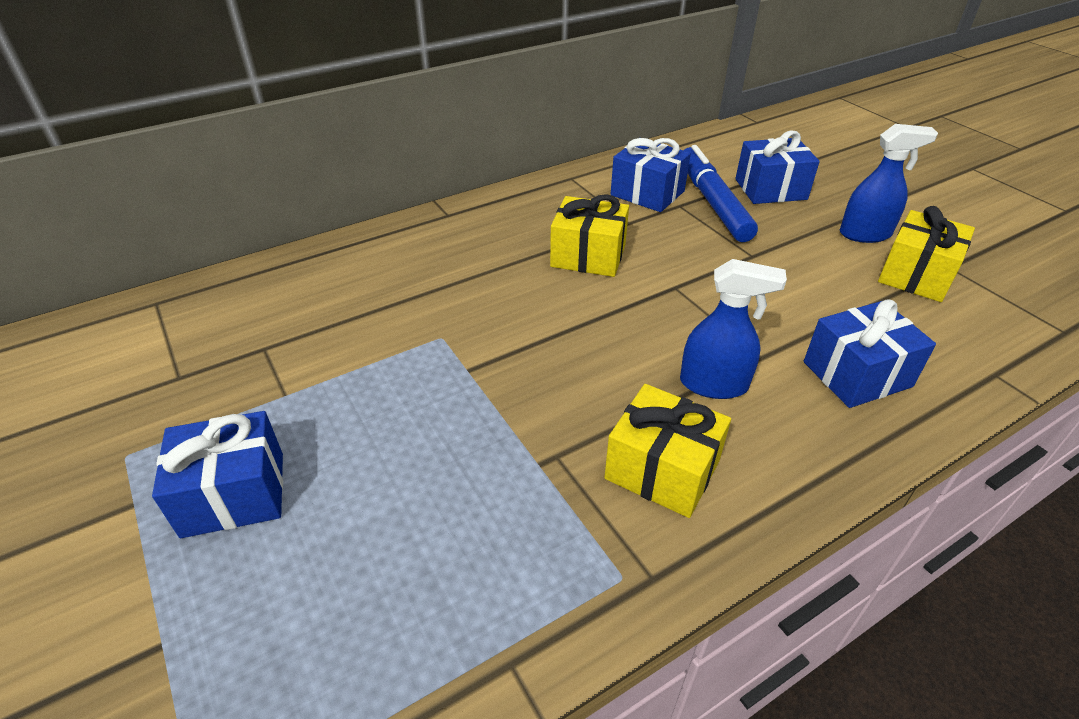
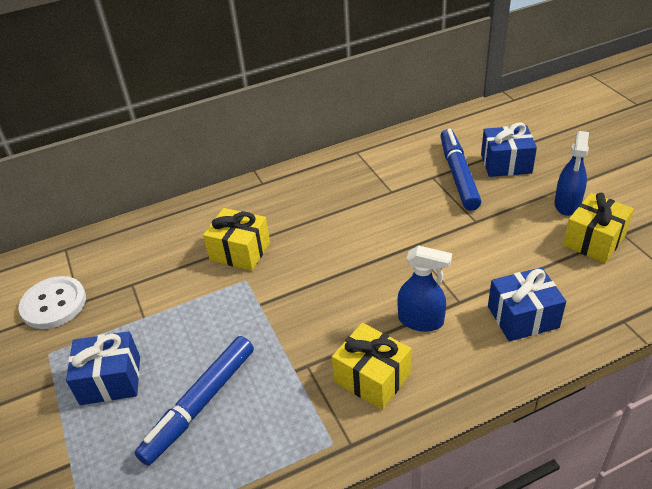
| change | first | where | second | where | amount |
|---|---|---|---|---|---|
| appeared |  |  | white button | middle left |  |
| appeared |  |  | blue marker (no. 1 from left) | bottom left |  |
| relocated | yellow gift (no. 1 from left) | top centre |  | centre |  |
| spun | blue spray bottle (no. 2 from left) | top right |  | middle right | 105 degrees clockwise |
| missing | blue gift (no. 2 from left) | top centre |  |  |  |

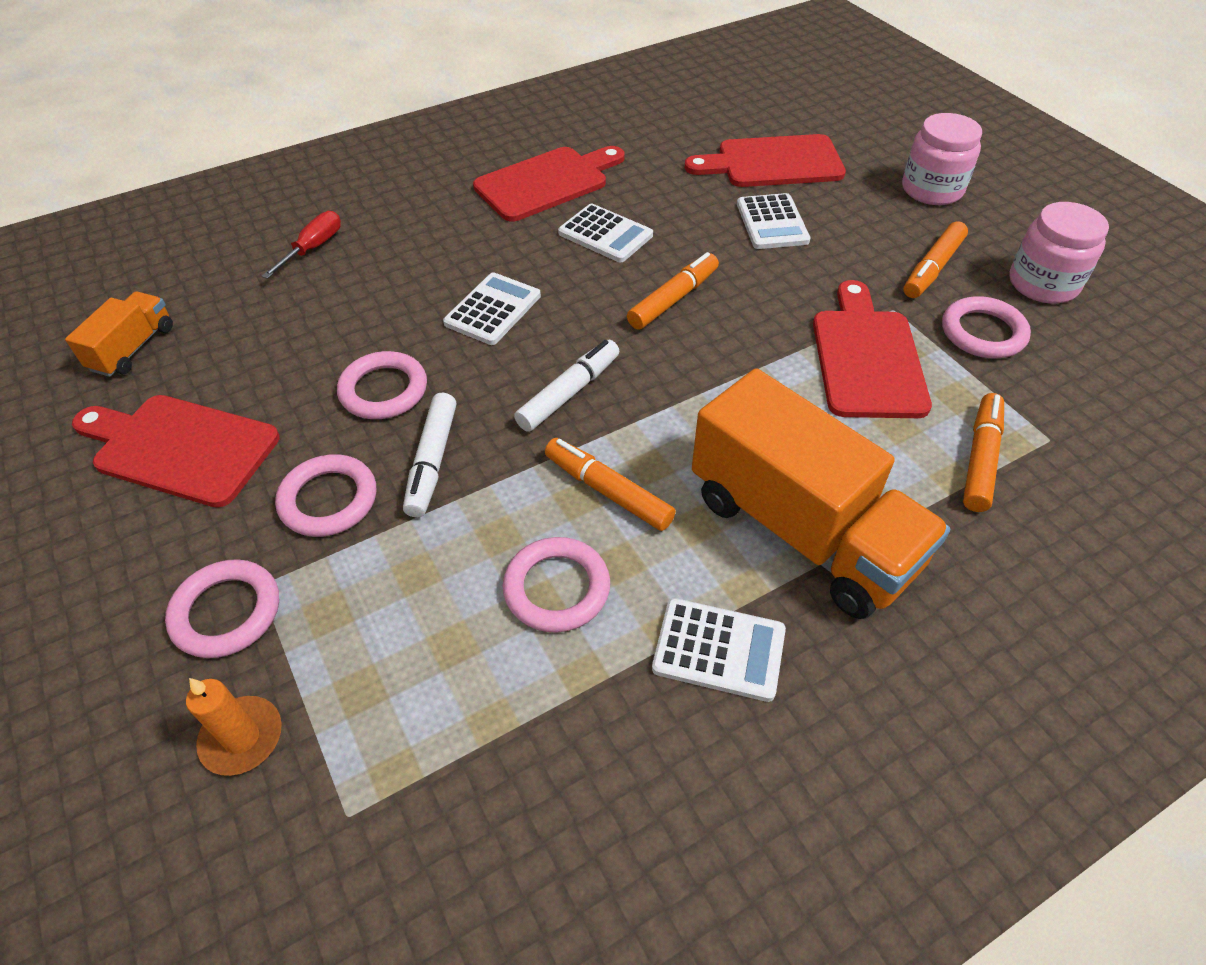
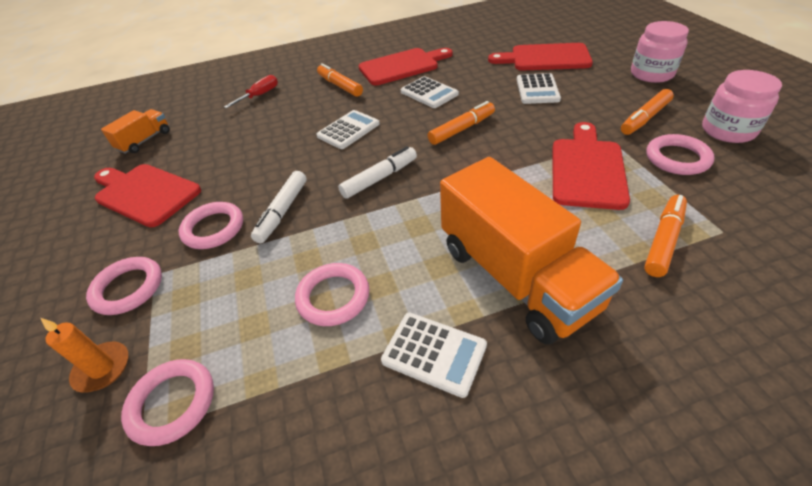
| change | first | where | second | where | amount |
|---|---|---|---|---|---|
| relocated | pink ring (no. 3 from left in the first image) | middle left | pink ring (no. 2 from left) | bottom left |  |
| relocated | orange marker (no. 1 from left) | centre |  | top centre |  |

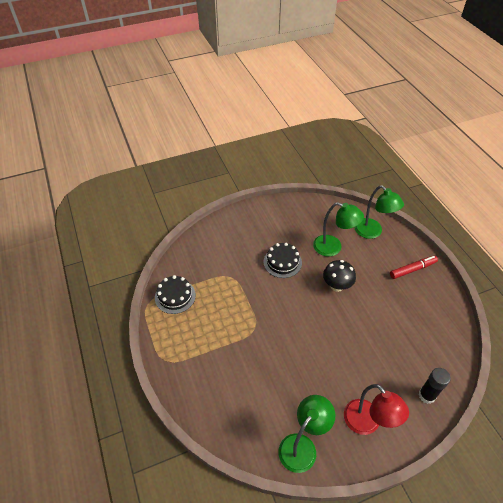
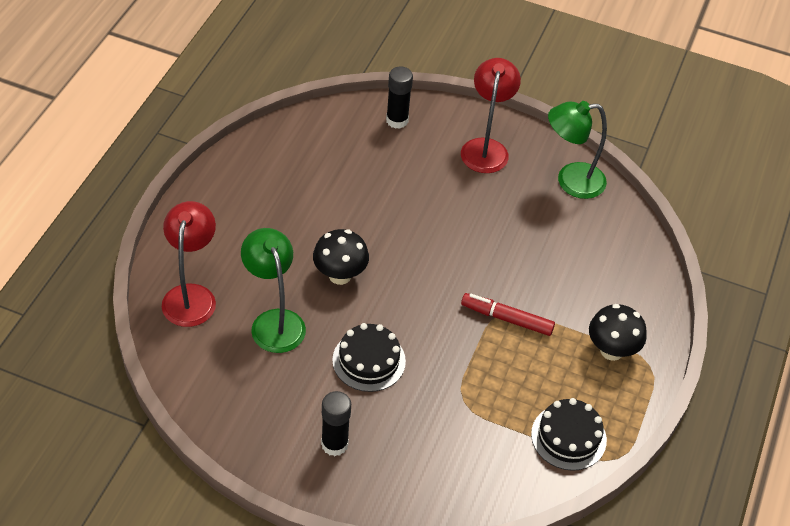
| change | first | where | second | where | amount |
|---|---|---|---|---|---|
| colour | green lamp (no. 3 from left) | middle right | red lamp (no. 1 from left) | middle left |  |
| appeared |  |  | black glue stick (no. 1 from left) | bottom centre |  |
| relocated | red marker | middle right |  | centre |  |
| appeared |  |  | black mushroom (no. 2 from left) | middle right |  |

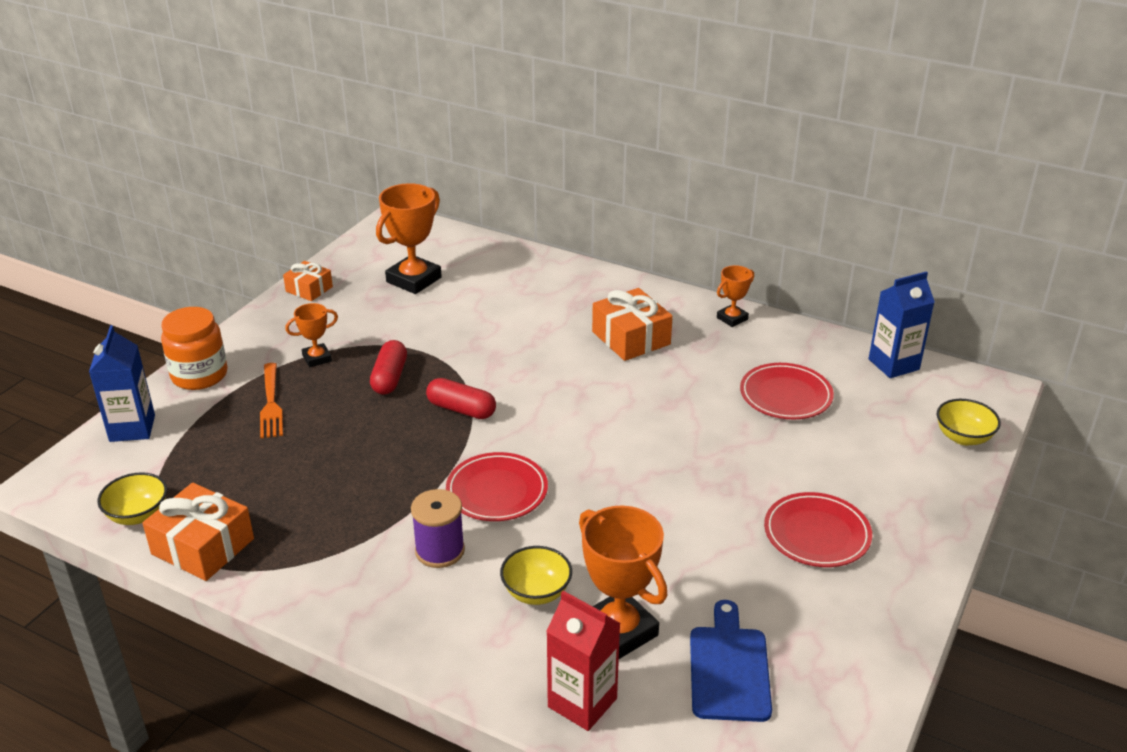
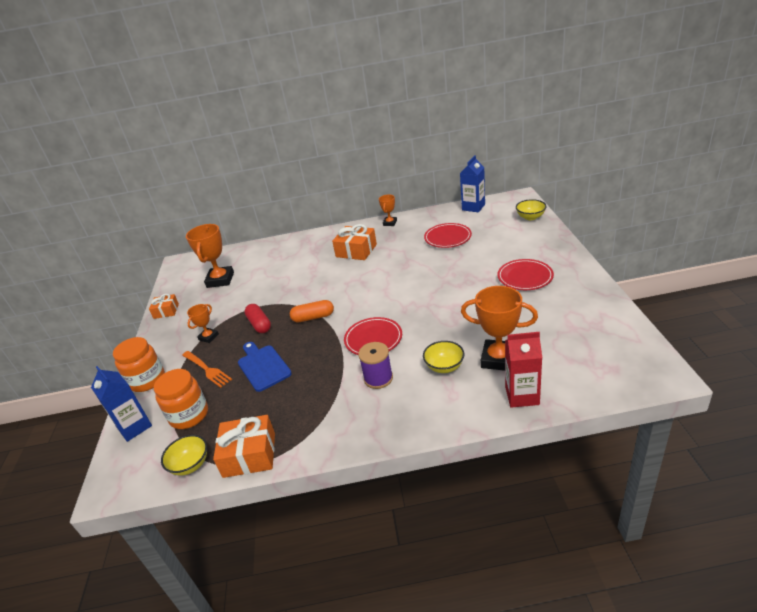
| change | first | where | second | where | amount |
|---|---|---|---|---|---|
| appeared |  |  | orange jar (no. 2 from left) | middle left |  |
| relocated | blue cutting board | bottom centre |  | centre |  |
| colour | red capsule (no. 2 from left) | centre | orange capsule | centre |  |

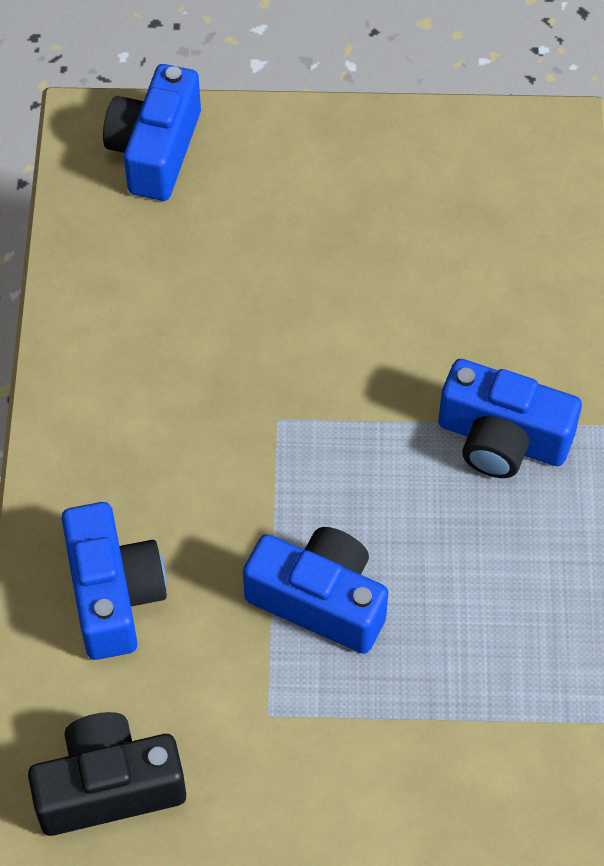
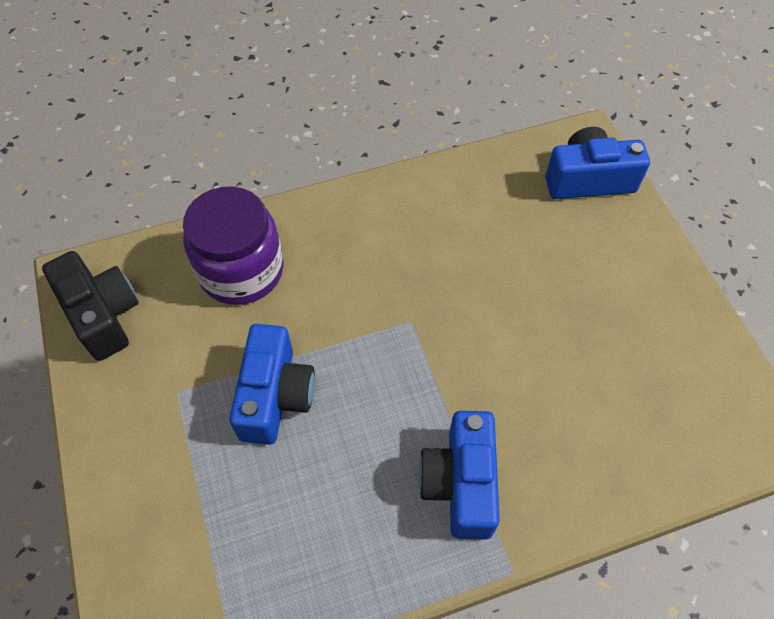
| change | first | where | second | where | amount |
|---|---|---|---|---|---|
| exchanged | blue camera (no. 1 from left) | bottom left | purple jar | middle left |  |

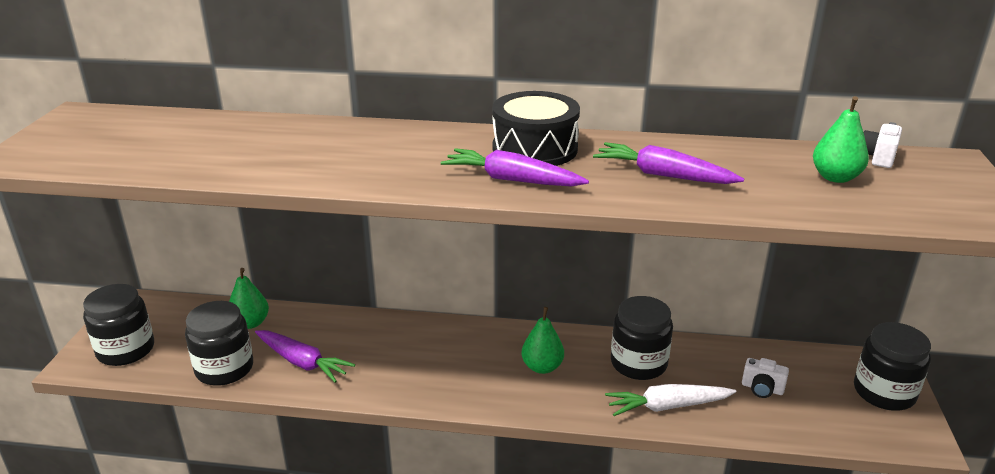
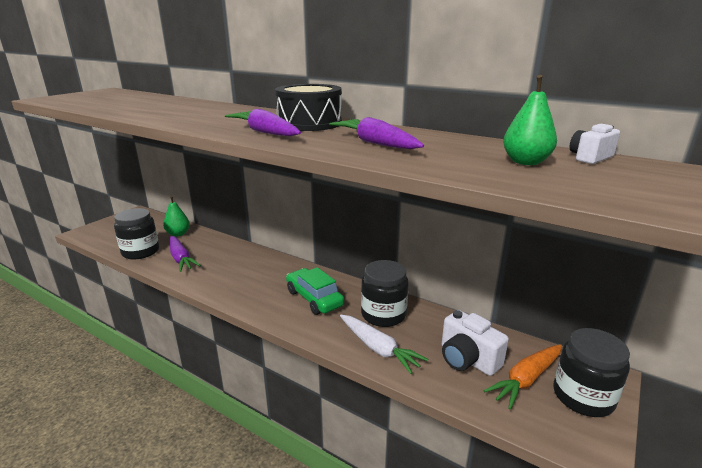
| change | first | where | second | where | amount |
|---|---|---|---|---|---|
| exchanged | green pear (no. 2 from left) | bottom centre | green car | centre |  |
| spun | white carrot | bottom right |  | bottom centre | 150 degrees counterclockwise |
| size | white camera (no. 1 from left) | bottom right |  | bottom right | x1.69 |
| appeared |  |  | orange carrot | bottom right |  |
| missing | black jar (no. 1 from left) | bottom left |  |  |  |

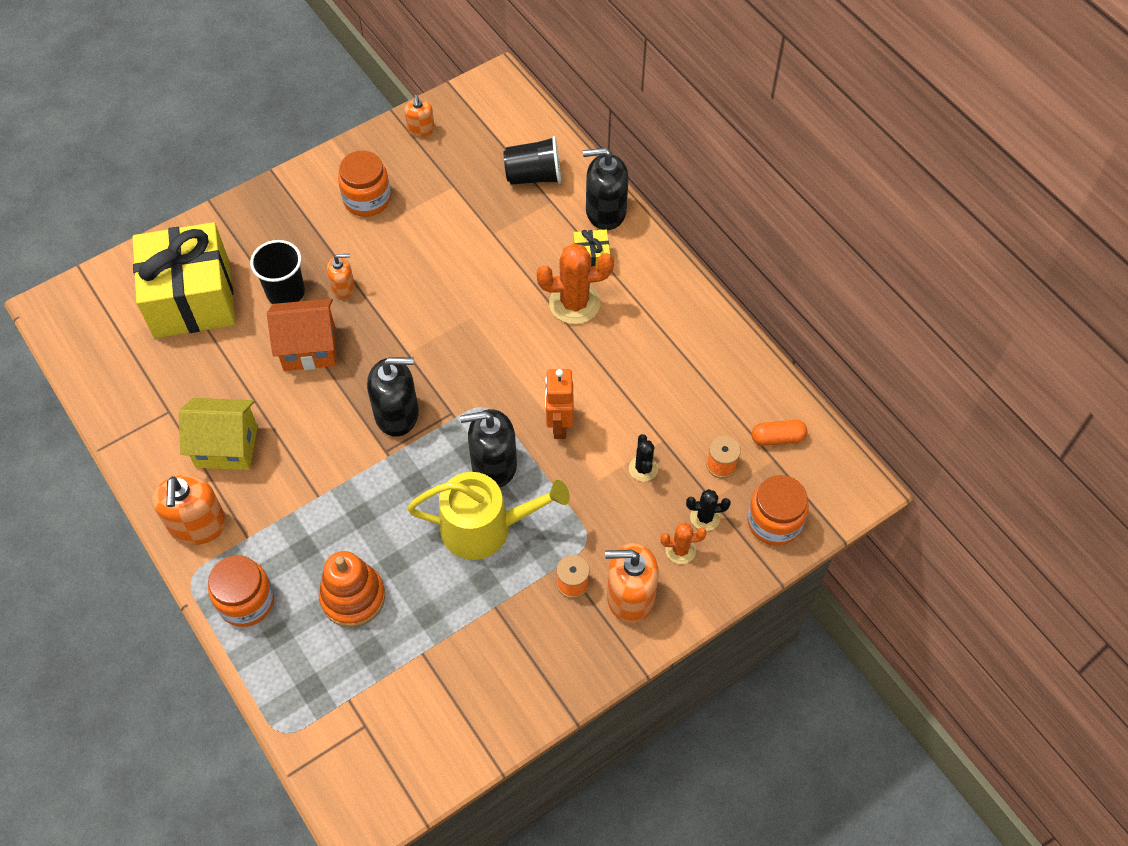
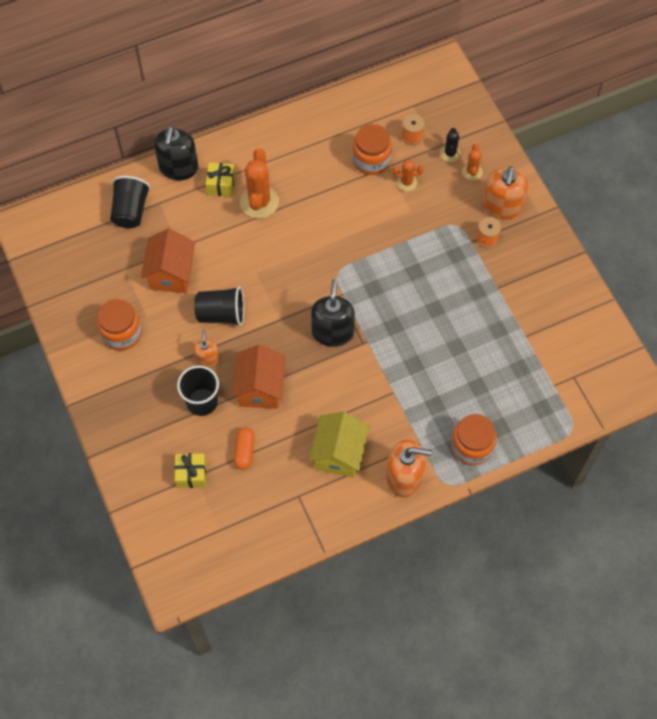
| change | first | where | second | where | amount |
|---|---|---|---|---|---|
| appeared |  |  | orange house (no. 1 from left) | middle left |  |
| size | yellow gift (no. 1 from left) | top left |  | middle left | x0.42 |
| appeared |  |  | black cup (no. 3 from left) | centre |  |
| relocated | orange capsule | middle right |  | centre |  |
| relocated | orange jar (no. 3 from left in the first image) | middle right | orange jar (no. 2 from left) | top centre |  |
| colour | black cactus (no. 1 from left) | centre | orange cactus (no. 2 from left) | top centre |  |
| missing | orange stacking toy | bottom left |  |  |  |
| missing | orange soap dispenser (no. 3 from left) | top centre |  |  |  |
| missing | yellow watering can | centre |  |  |  |
| missing | black soap dispenser (no. 2 from left) | centre |  |  |  |
| missing | orange robot | centre |  |  |  |

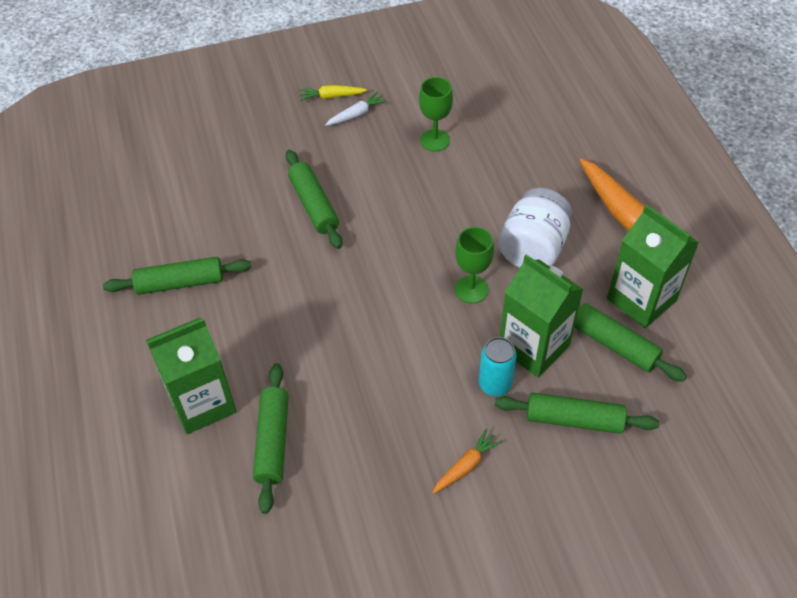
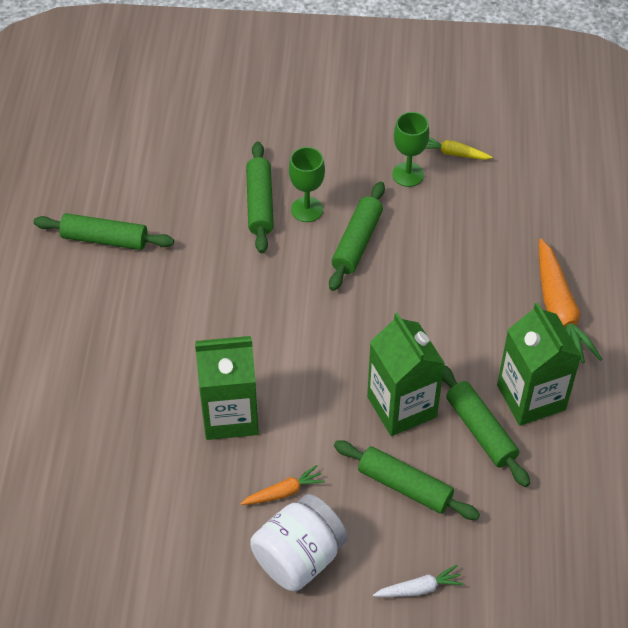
| change | first | where | second | where | amount |
|---|---|---|---|---|---|
| relocated | green carton (no. 1 from left) | middle left |  | centre |  |
| relocated | white jar | middle right |  | bottom centre |  |
| relocated | green goblet (no. 2 from left in the first image) | centre | green goblet (no. 1 from left) | top centre |  |
| relocated | green rolling pin (no. 2 from left in the first image) | bottom centre | green rolling pin (no. 3 from left) | centre |  |
| relocated | white carrot | top centre |  | bottom centre |  |
| relocated | yellow carrot | top centre |  | top right |  |
| missing | turquoise can | centre |  |  |  |

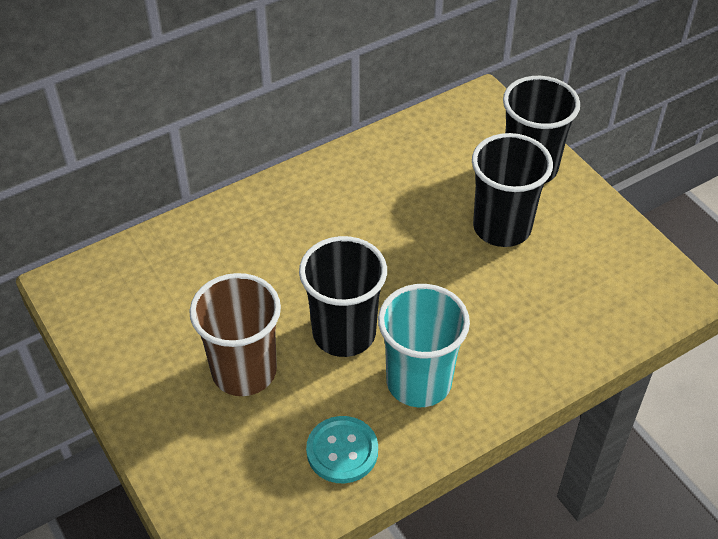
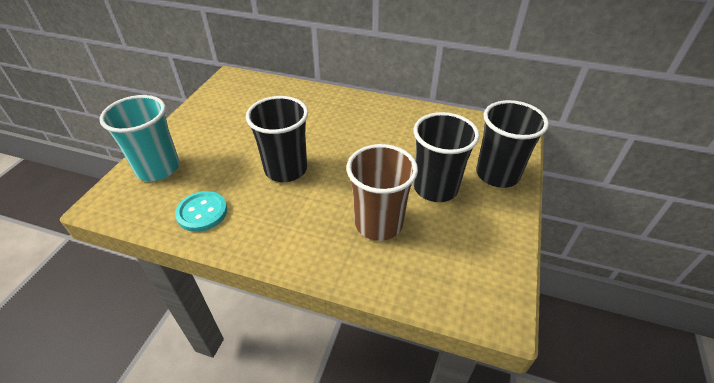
| change | first | where | second | where | amount |
|---|---|---|---|---|---|
| relocated | turquoise cup | centre |  | middle left |  |
| relocated | brown cup | middle left |  | centre |  |

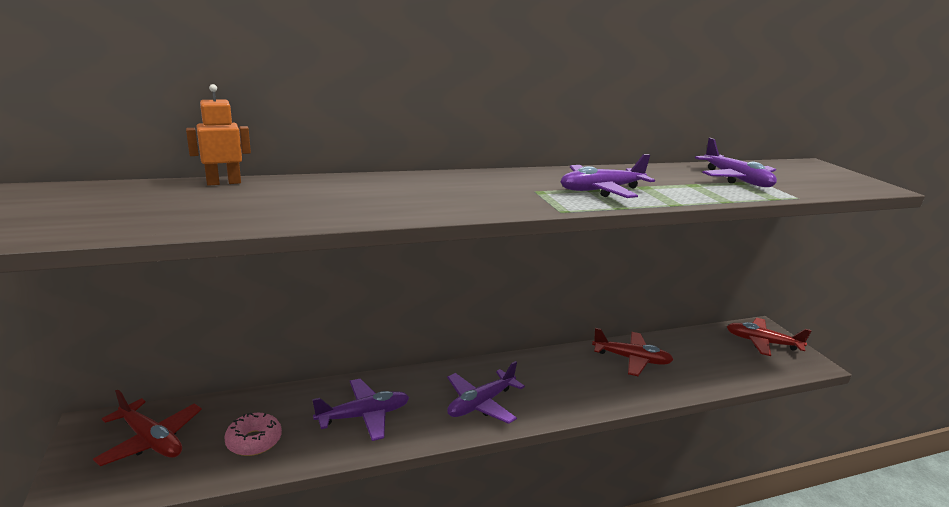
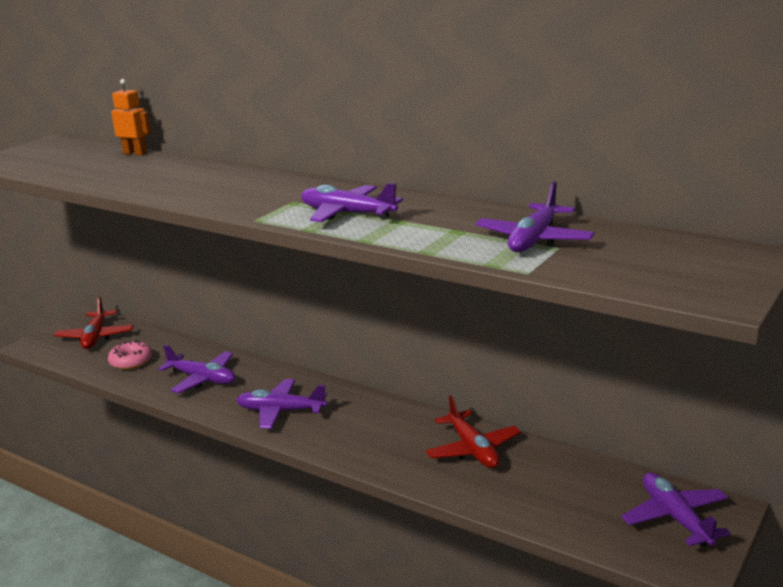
| change | first | where | second | where | amount |
|---|---|---|---|---|---|
| colour | red plane (no. 3 from left) | middle right | purple plane (no. 5 from left) | bottom right |  |

